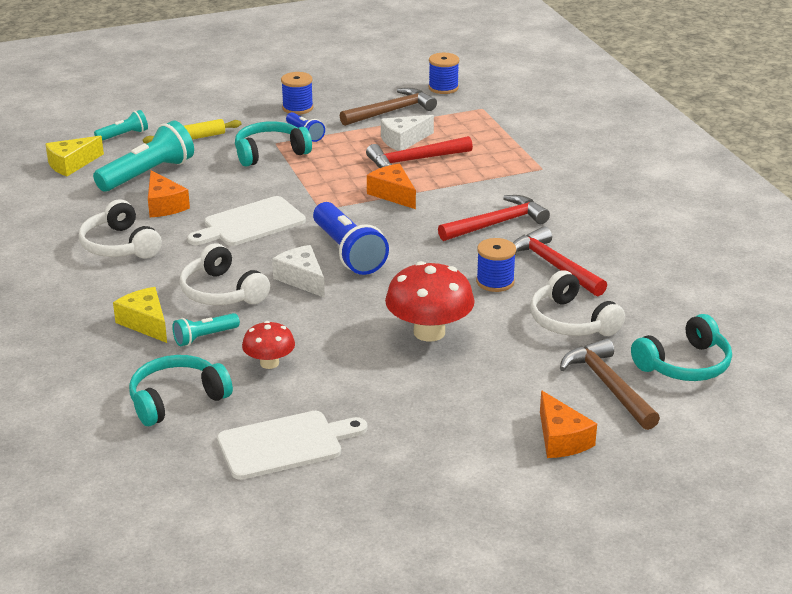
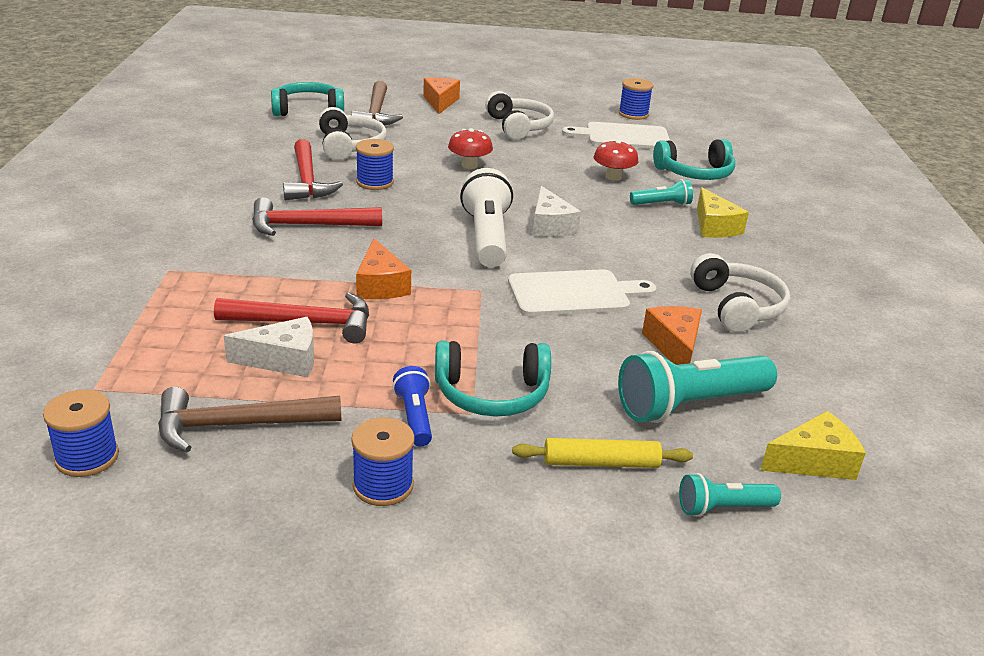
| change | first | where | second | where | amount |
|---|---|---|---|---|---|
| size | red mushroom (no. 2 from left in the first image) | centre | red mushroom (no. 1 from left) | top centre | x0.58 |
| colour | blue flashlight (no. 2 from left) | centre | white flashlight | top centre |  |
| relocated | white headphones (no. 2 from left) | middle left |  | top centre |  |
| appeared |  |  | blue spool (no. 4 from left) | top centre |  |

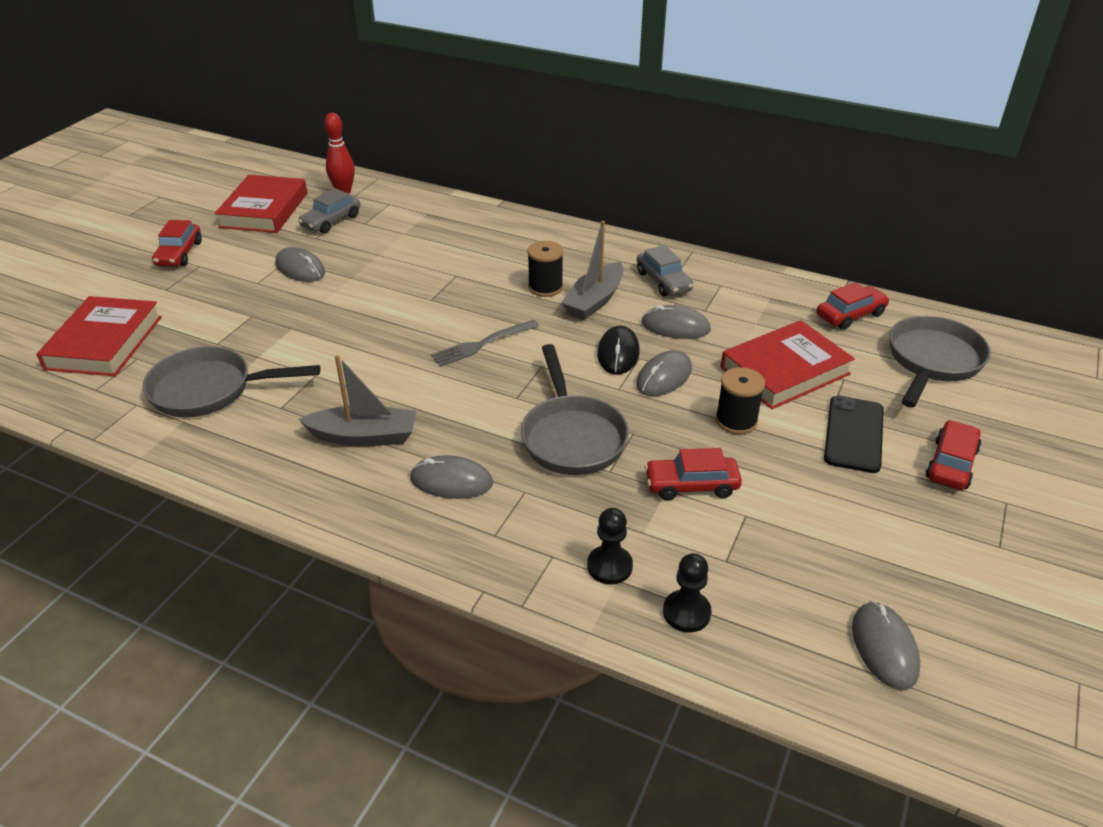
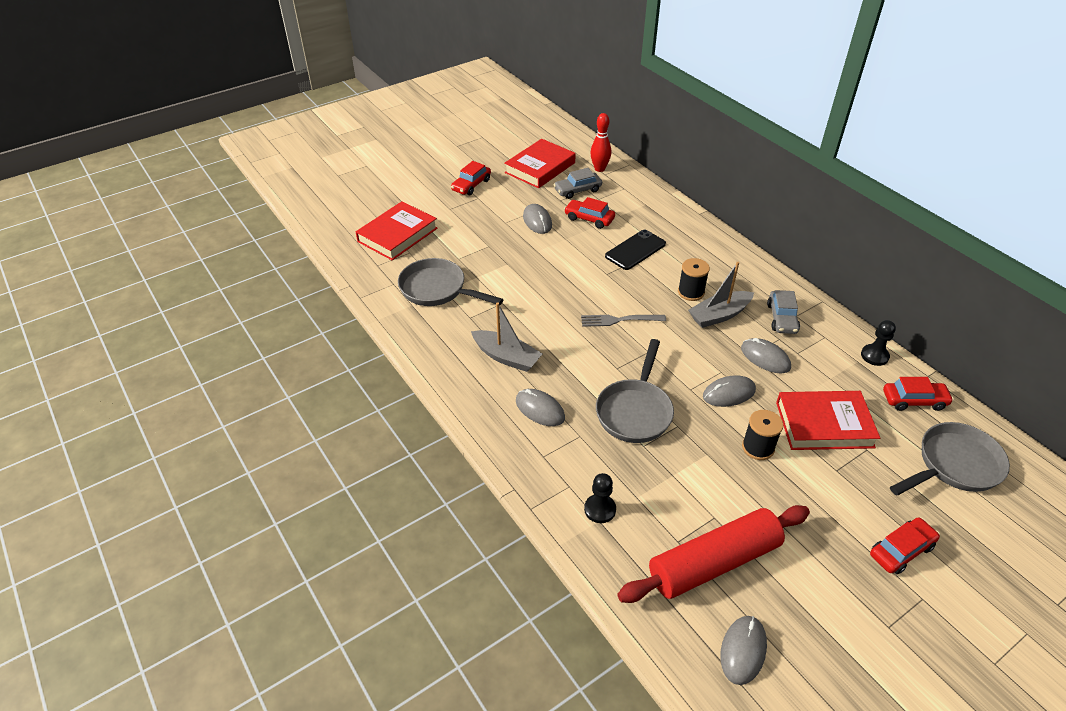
| change | first | where | second | where | amount |
|---|---|---|---|---|---|
| relocated | red car (no. 2 from left) | centre |  | top centre |  |
| relocated | black phone | middle right |  | centre |  |
| appeared |  |  | red rolling pin | bottom right |  |
| relocated | black pawn (no. 2 from left) | bottom centre |  | middle right |  |
| missing | black mouse | centre |  |  |  |

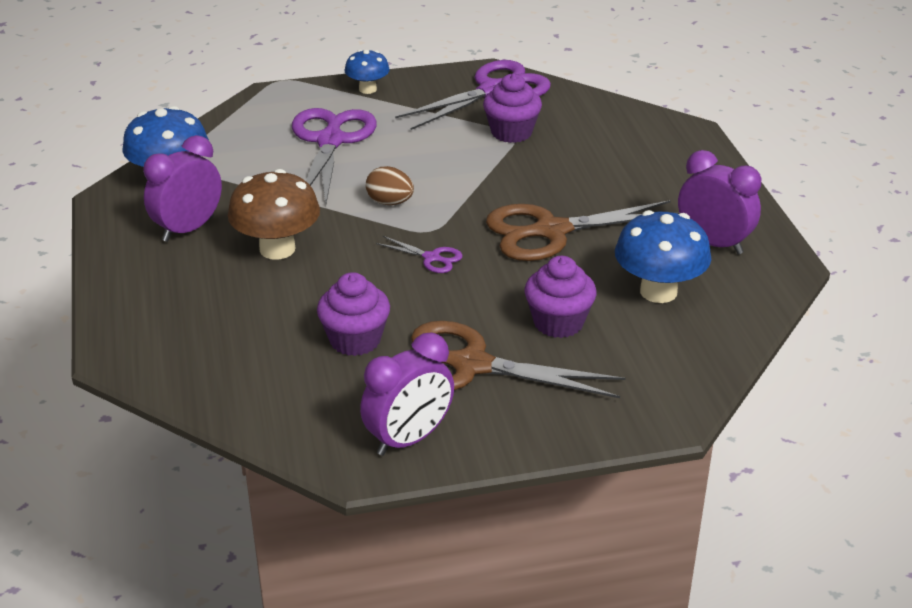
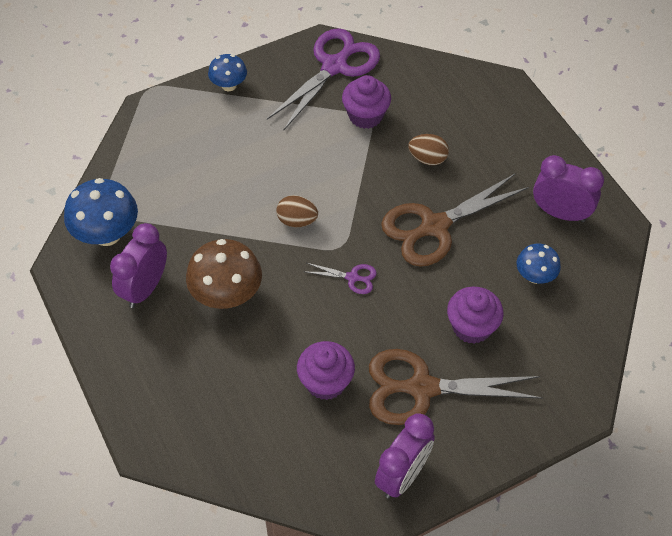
| change | first | where | second | where | amount |
|---|---|---|---|---|---|
| appeared |  |  | brown egg (no. 2 from left) | top centre |  |
| size | blue mushroom (no. 3 from left) | middle right |  | middle right | x0.59 |
| missing | purple scissors (no. 1 from left) | top centre |  |  |  |

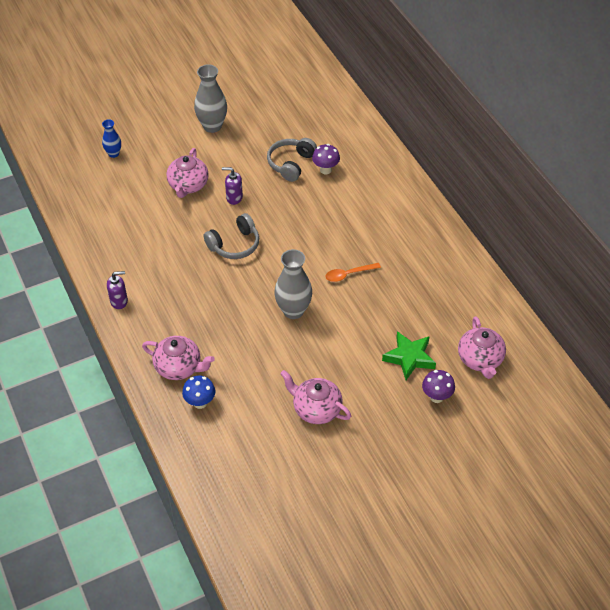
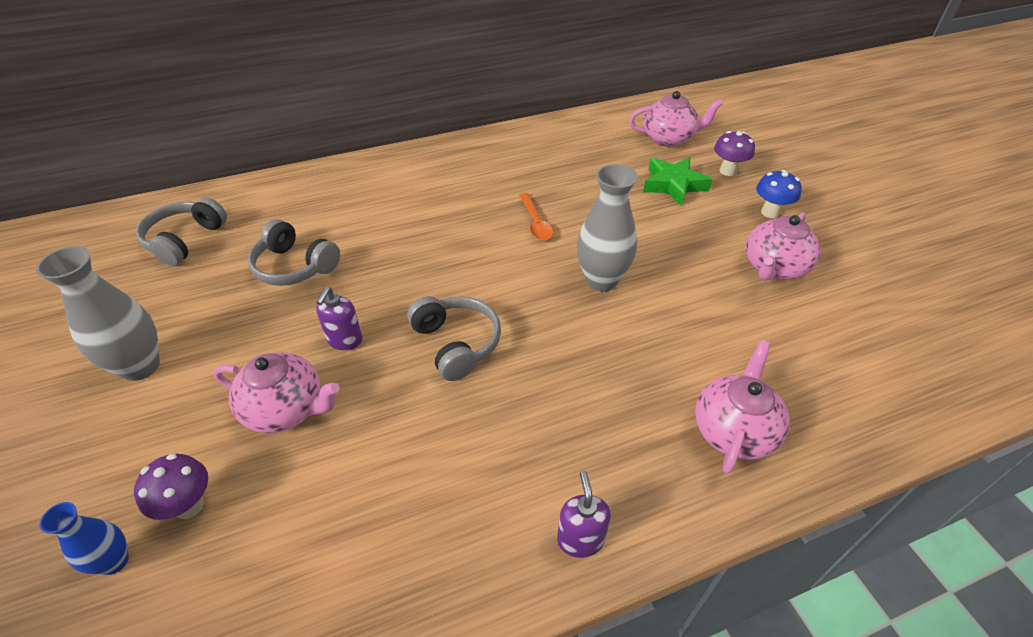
| change | first | where | second | where | amount |
|---|---|---|---|---|---|
| relocated | purple mushroom (no. 1 from left) | top centre |  | bottom left |  |
| appeared |  |  | grey headphones (no. 1 from left) | middle left |  |
| relocated | blue mushroom | middle left |  | top right |  |

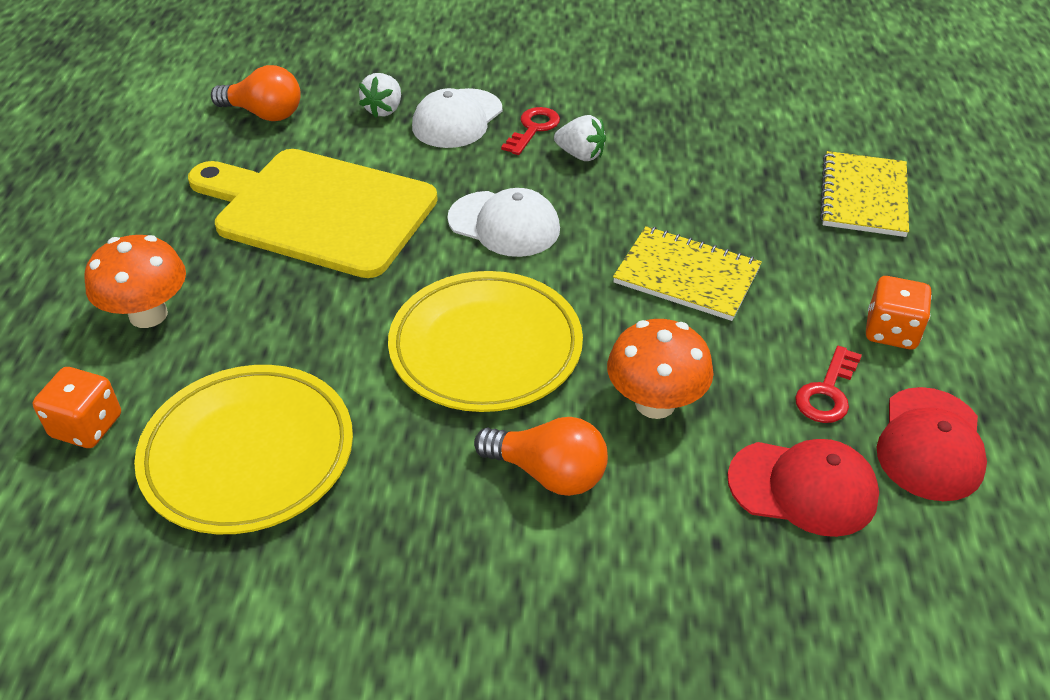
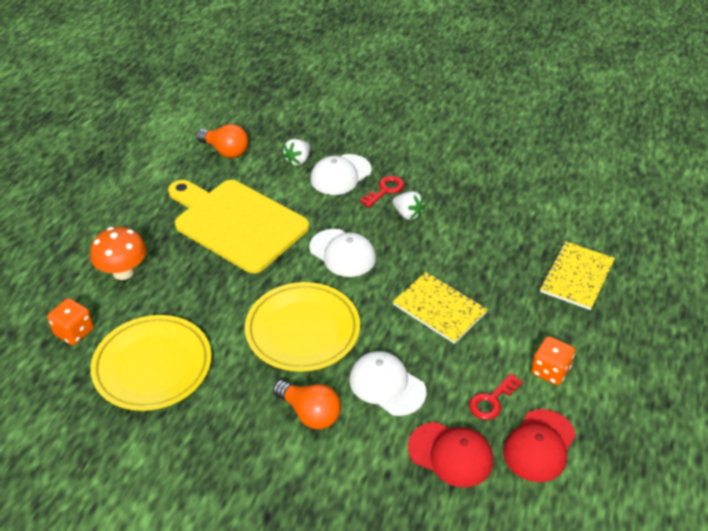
| change | first | where | second | where | amount |
|---|---|---|---|---|---|
| exchanged | orange mushroom (no. 2 from left) | centre | white cap (no. 3 from left) | bottom centre |  |

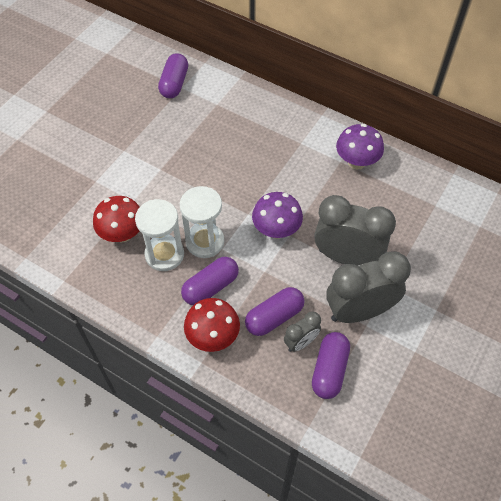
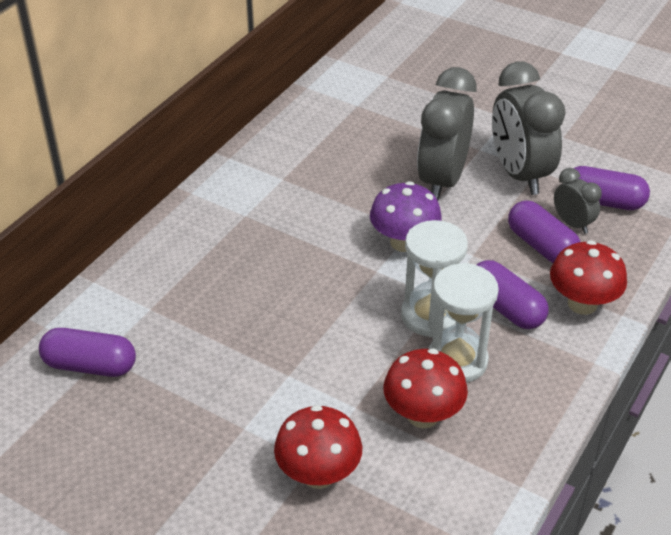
| change | first | where | second | where | amount |
|---|---|---|---|---|---|
| appeared |  |  | red mushroom (no. 1 from left) | bottom centre |  |
| missing | purple mushroom (no. 2 from left) | top right |  |  |  |

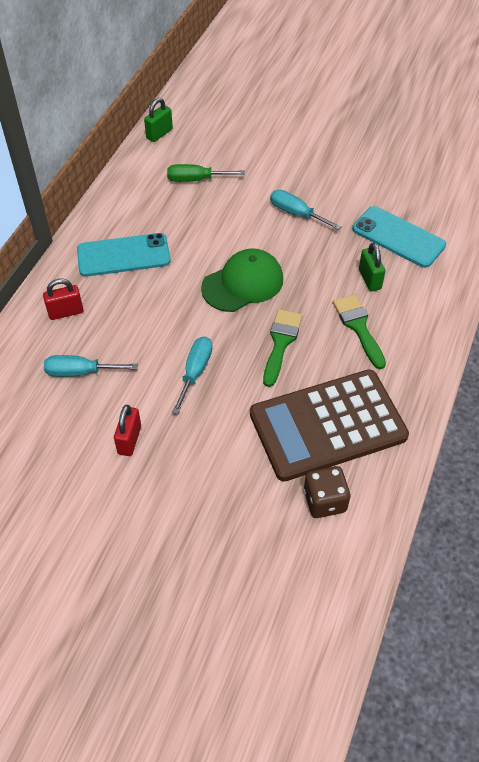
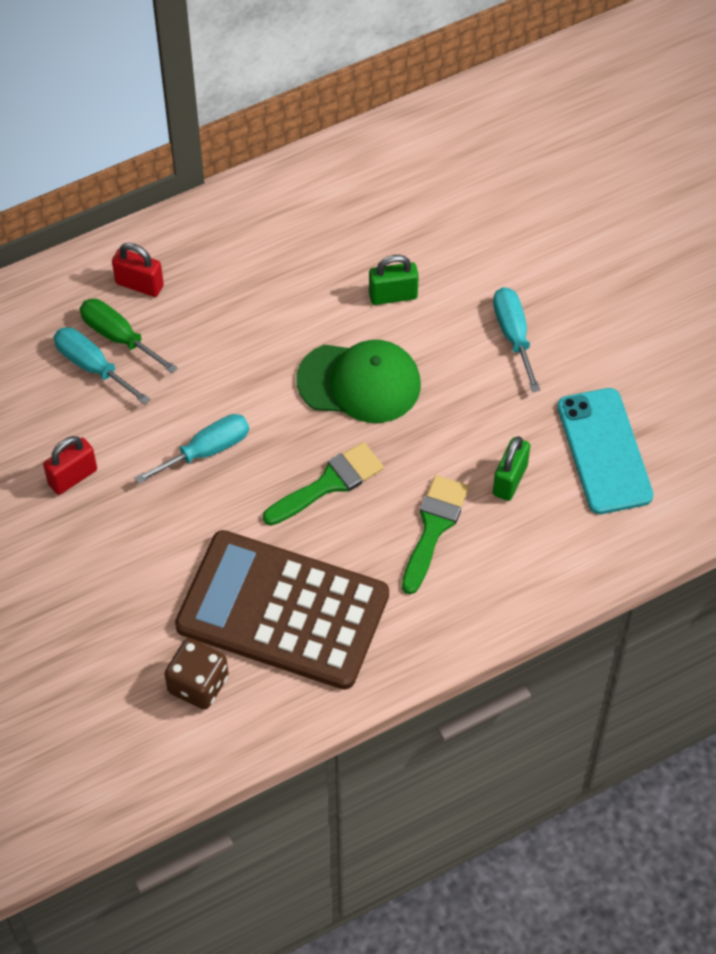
| change | first | where | second | where | amount |
|---|---|---|---|---|---|
| relocated | green screwdriver | top centre |  | middle left |  |
| relocated | green padlock (no. 1 from left) | top left |  | top centre |  |
| missing | turquoise phone (no. 1 from left) | middle left |  |  |  |

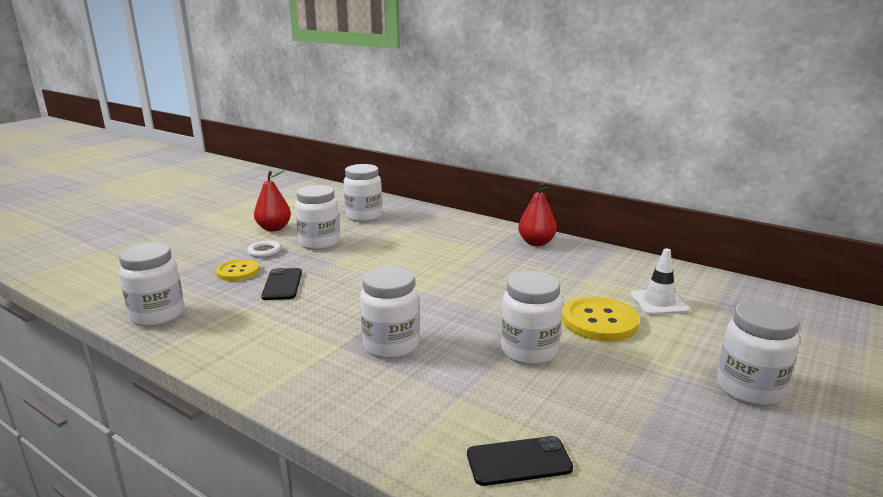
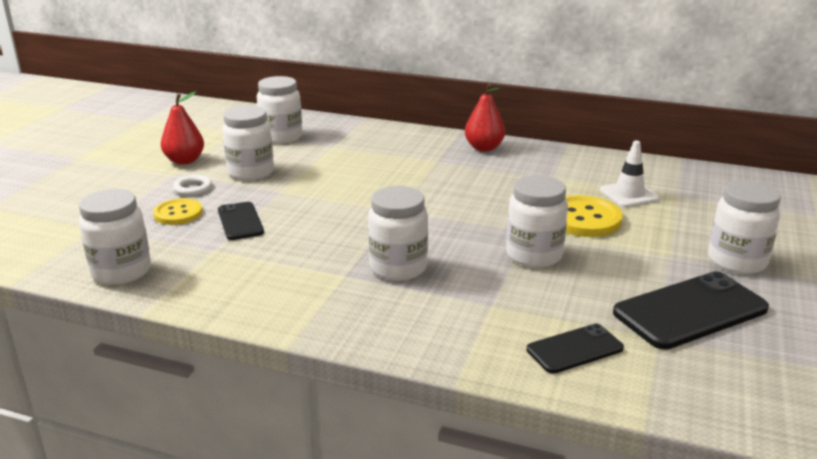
| change | first | where | second | where | amount |
|---|---|---|---|---|---|
| appeared |  |  | black phone (no. 3 from left) | bottom right |  |

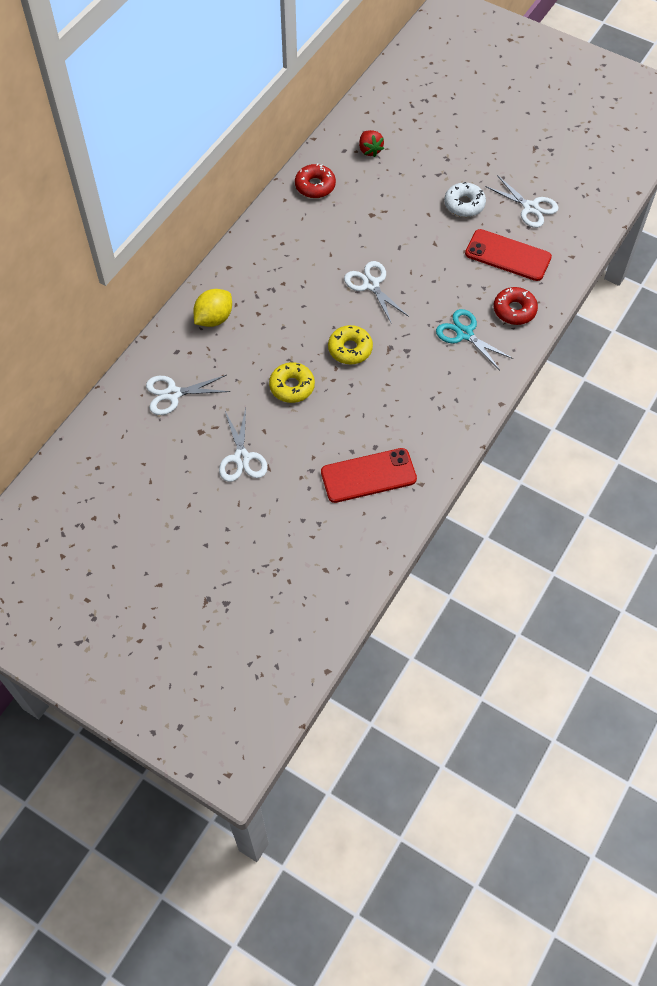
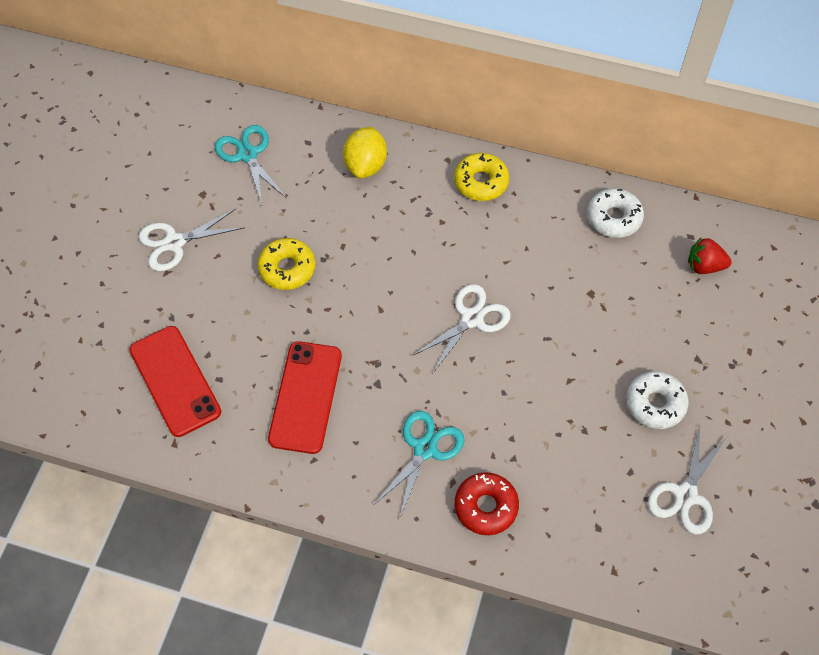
| change | first | where | second | where | amount |
|---|---|---|---|---|---|
| colour | white scissors (no. 1 from left) | middle left | turquoise scissors (no. 1 from left) | top left |  |
| relocated | red phone (no. 2 from left) | top right |  | centre |  |
| spun | yellow lemon | top left |  | top centre | 75 degrees clockwise |
| relocated | yellow donut (no. 2 from left) | centre |  | top centre |  |
| colour | red donut (no. 1 from left) | top centre | white donut (no. 1 from left) | top right |  |
| spun | red strawberry | top centre |  | middle right | 45 degrees clockwise |

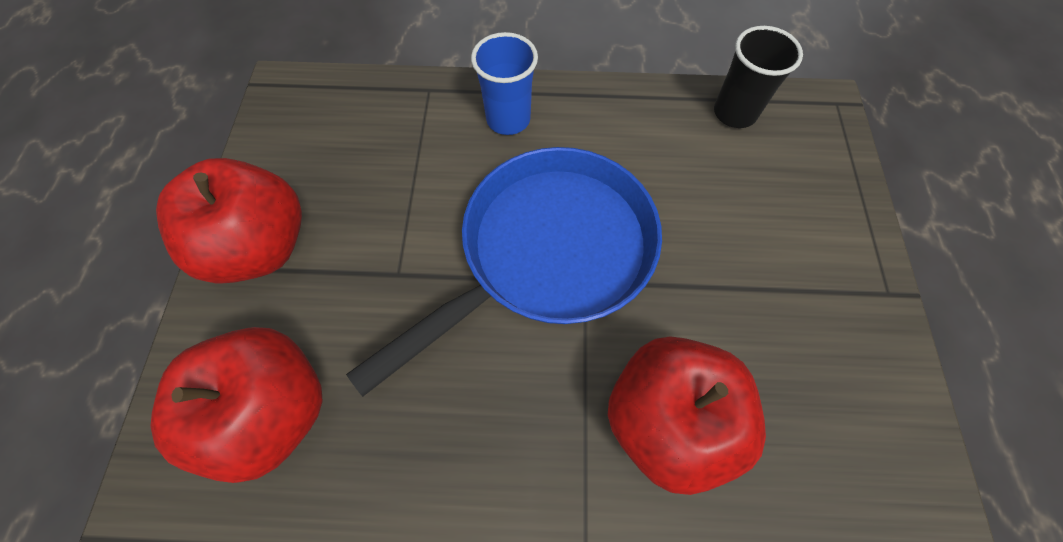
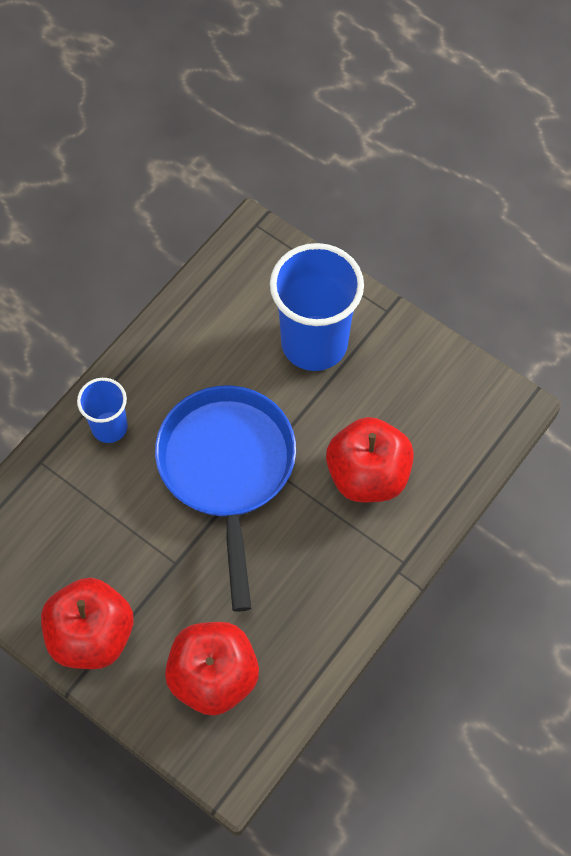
| change | first | where | second | where | amount |
|---|---|---|---|---|---|
| appeared |  |  | blue cup (no. 2 from left) | centre |  |
| missing | black cup | top right |  |  |  |

